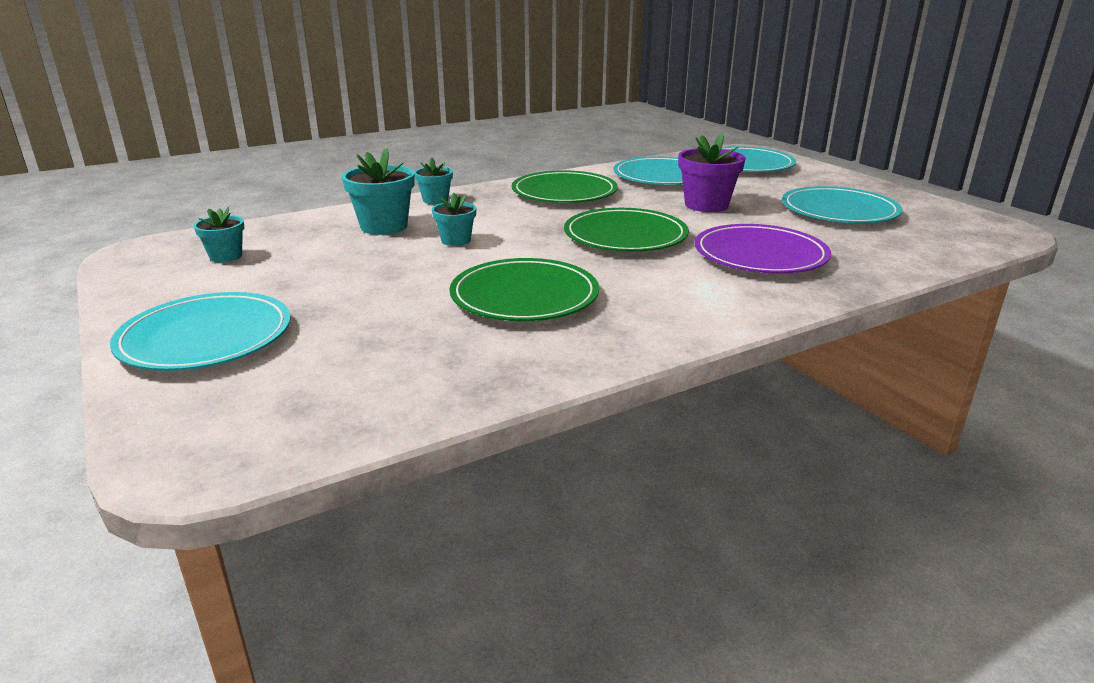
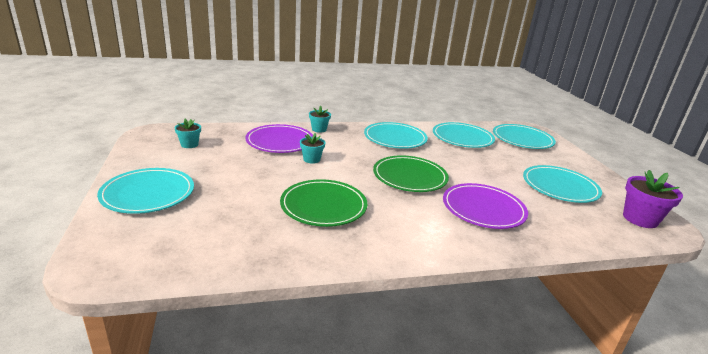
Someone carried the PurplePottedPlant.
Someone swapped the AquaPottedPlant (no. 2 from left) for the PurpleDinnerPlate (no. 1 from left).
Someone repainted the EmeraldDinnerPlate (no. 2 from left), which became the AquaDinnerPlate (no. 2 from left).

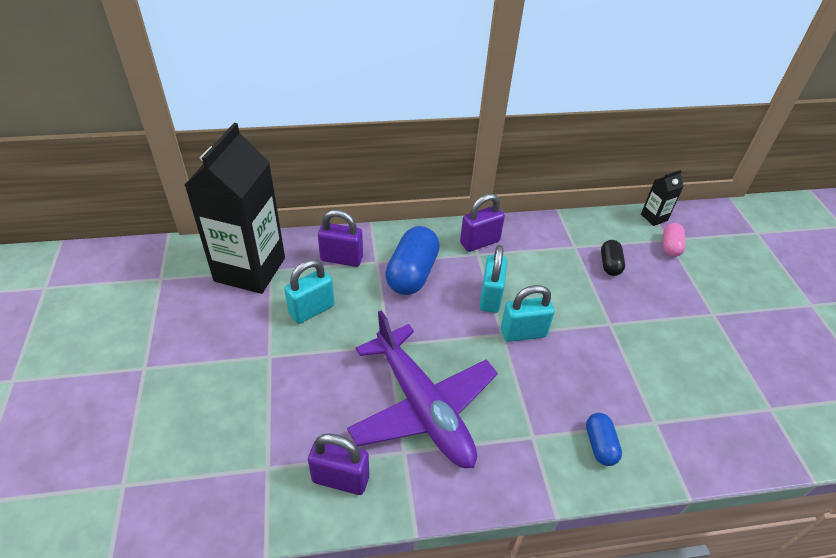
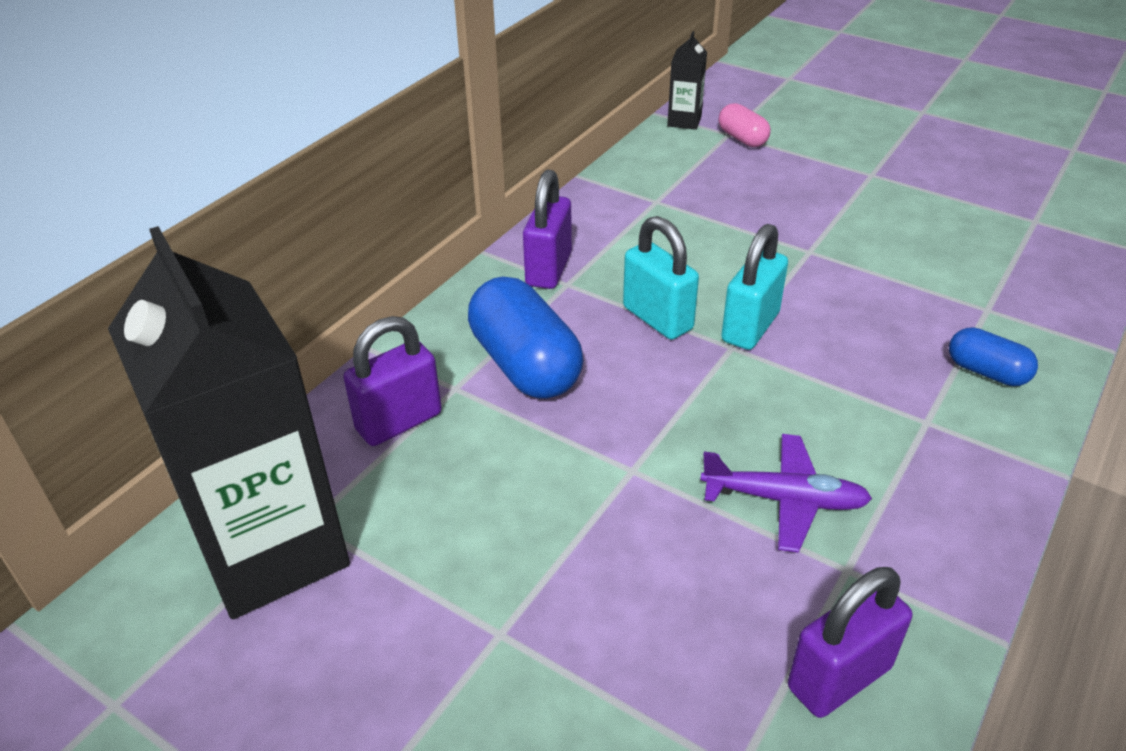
Someone took away the JetBlackCapsule.
Someone took away the AquaLock (no. 1 from left).
Someone scaled the PurplePlane by 0.52.

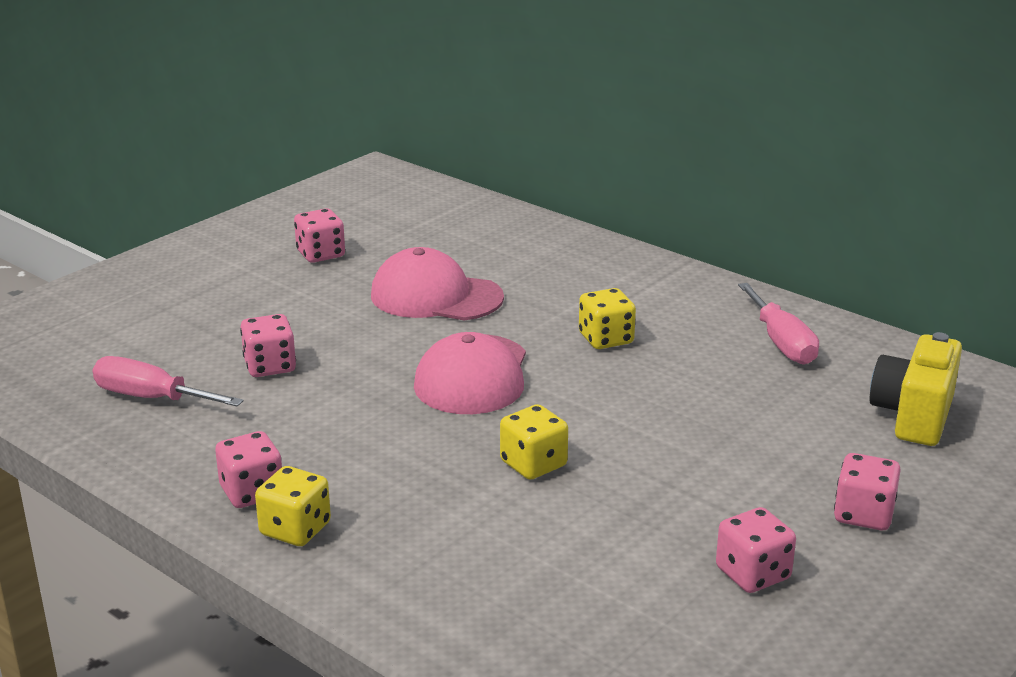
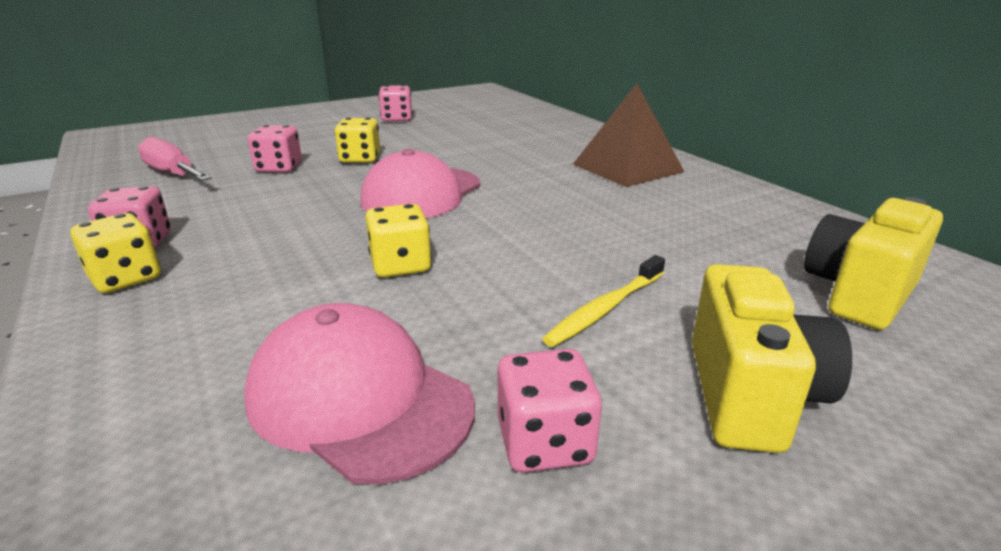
Someone carried the PinkBaseballCap (no. 1 from left).
Someone took away the PinkHandScrewdriver (no. 2 from left).
Someone carried the BrightYellowDice (no. 3 from left in the first image).
Someone swapped the PinkDice (no. 5 from left) for the BrightYellowPhotoCamera (no. 1 from left).
Someone put down the BrownSolidPyramid.
Someone put down the BrightYellowToothBrush.

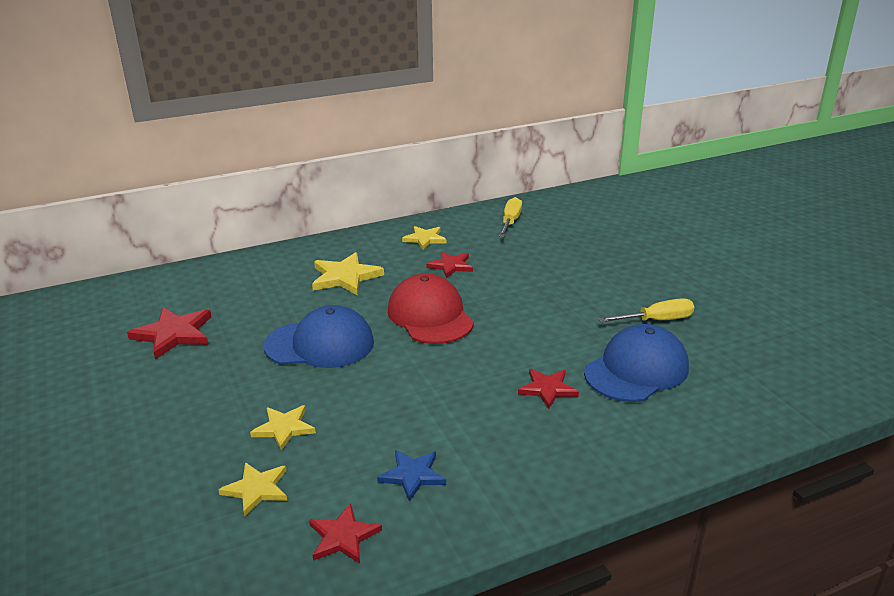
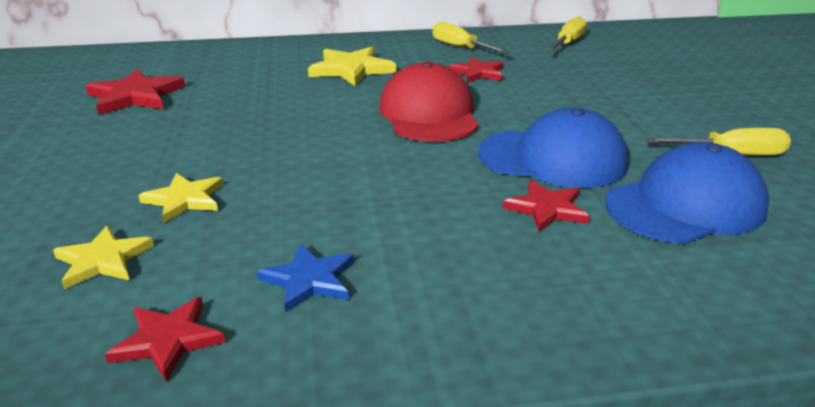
Someone swapped the BrightYellowStar (no. 4 from left) for the BrightYellowHandScrewdriver (no. 1 from left).
Someone carried the BlueBaseballCap (no. 1 from left).

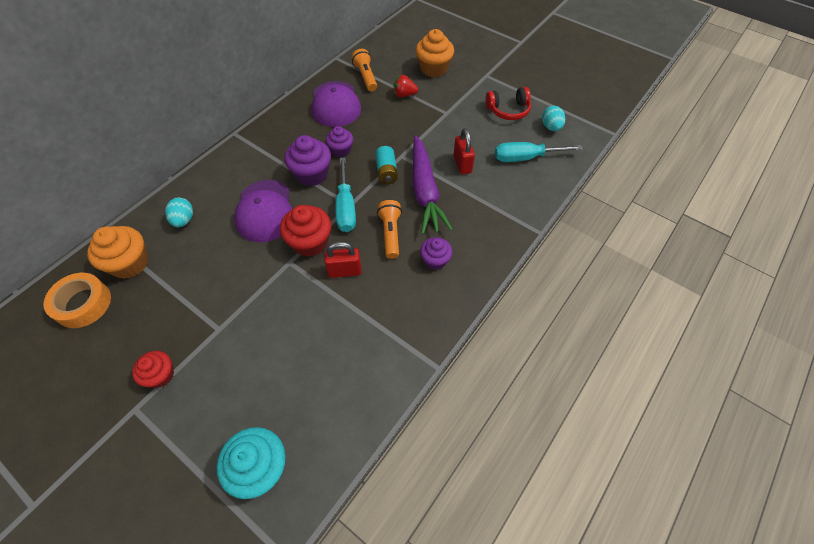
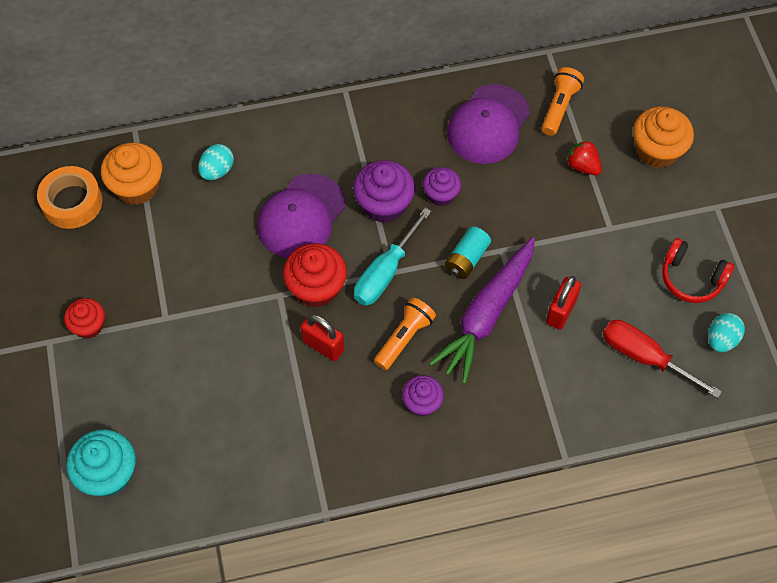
Someone repainted the AquaHandScrewdriver (no. 2 from left), which became the ScarletHandScrewdriver.

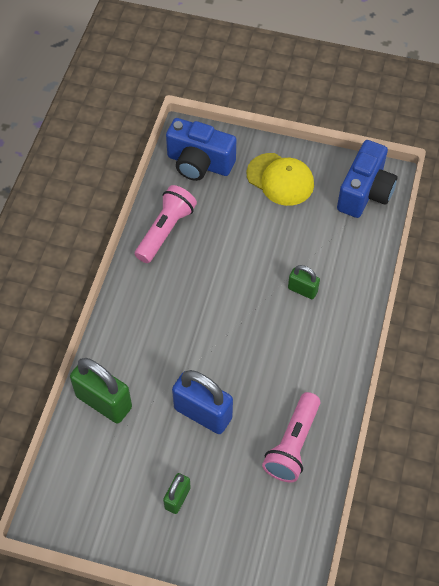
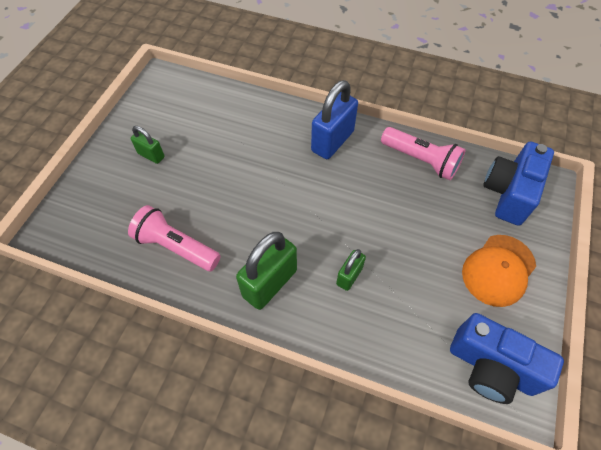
Someone repainted the BrightYellowBaseballCap, which became the OrangeColouredBaseballCap.
Someone carried the EmeraldLock (no. 1 from left in the first image).
Someone carried the BlueLock.

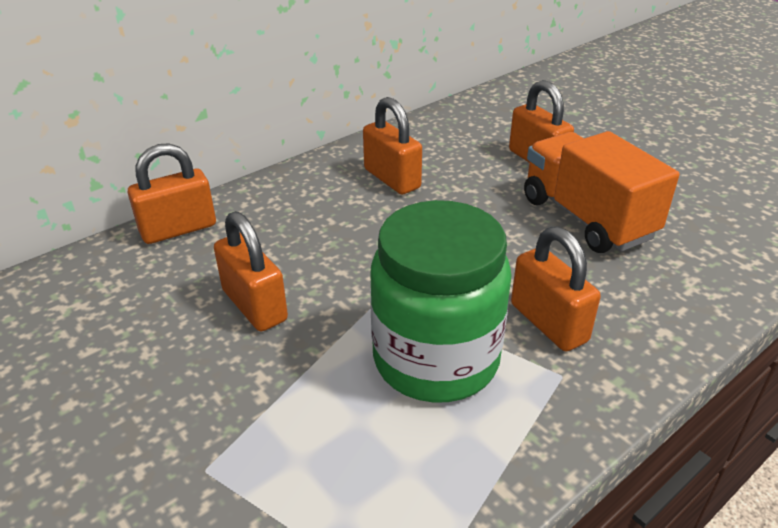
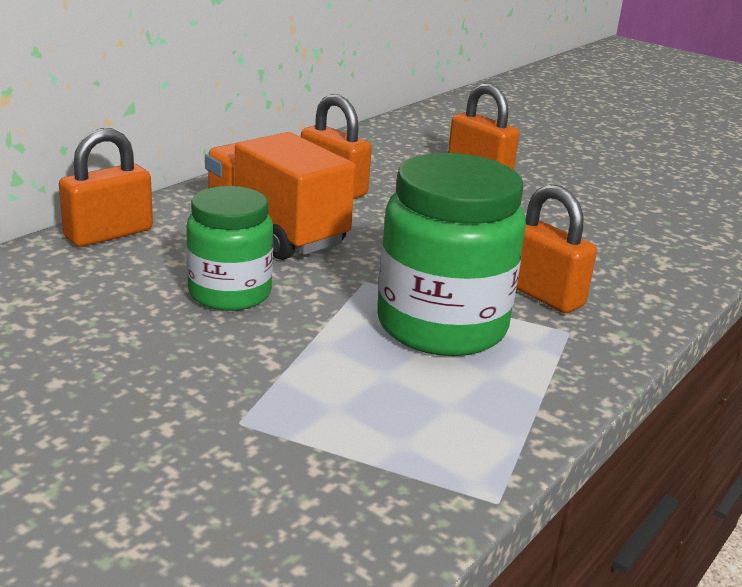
Someone carried the OrangeColouredToyTruck.
Someone swapped the OrangeColouredLock (no. 2 from left) for the EmeraldJar (no. 1 from left).

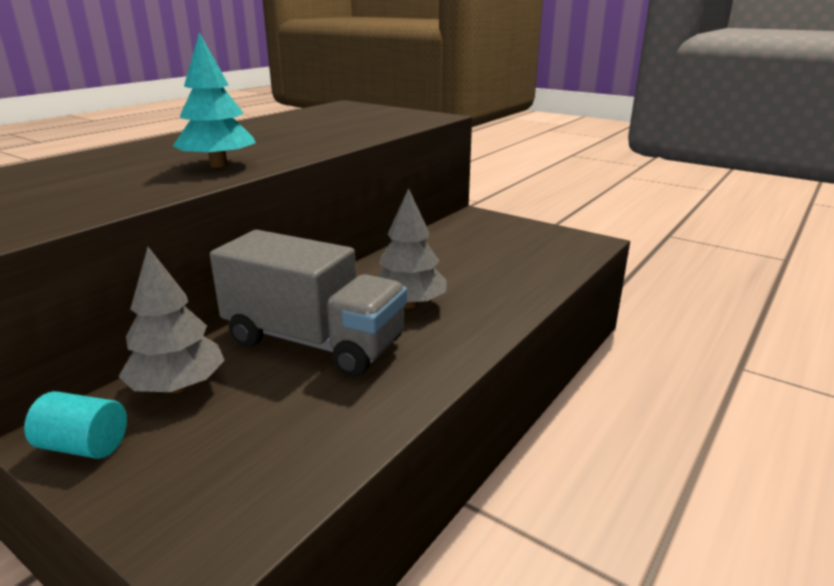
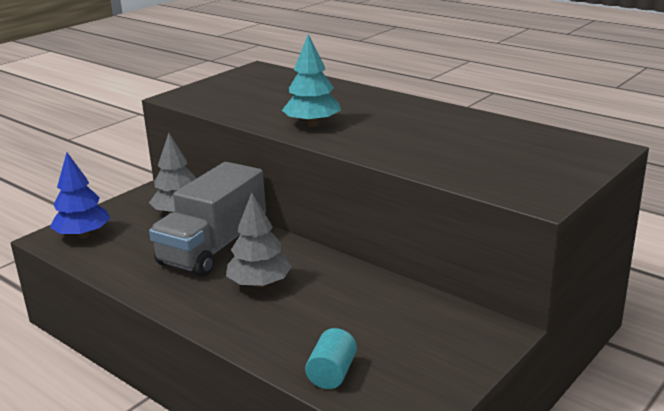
Someone carried the AquaCylinderShape.
Someone put down the BlueTree.

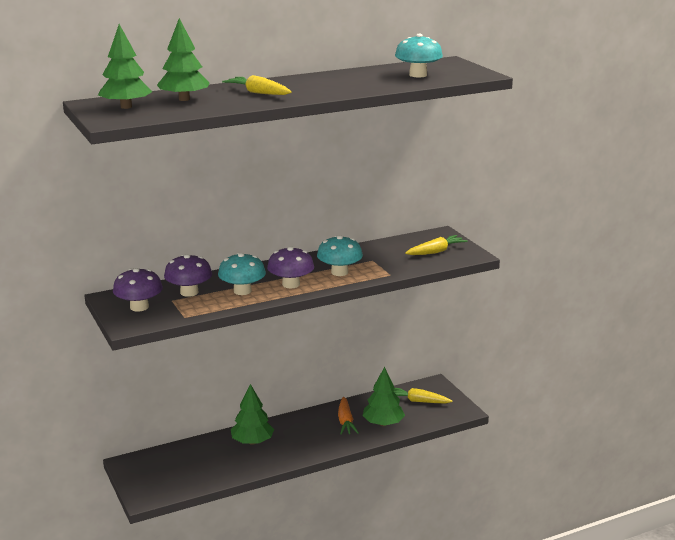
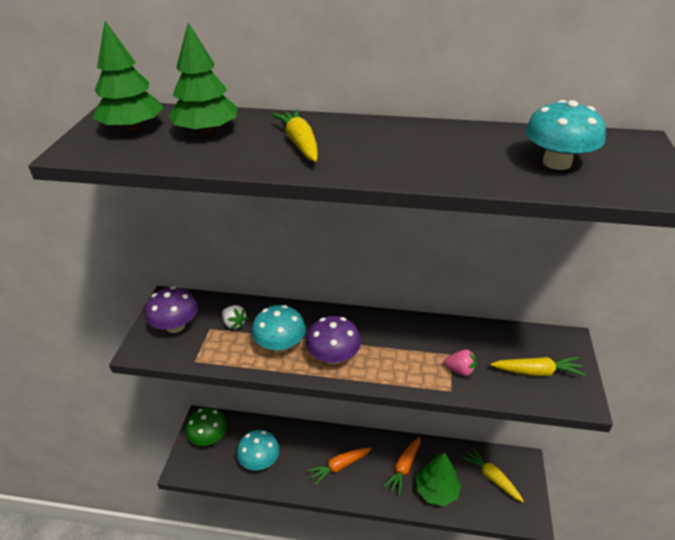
Someone carried the AquaMushroom (no. 2 from left in the first image).
Someone swapped the PurpleMushroom (no. 2 from left) for the SnowWhiteStrawberry.
Someone took away the EmeraldTree (no. 3 from left).
Someone put down the PinkStrawberry.
Someone put down the EmeraldMushroom.
Someone put down the OrangeColouredCarrot (no. 1 from left).

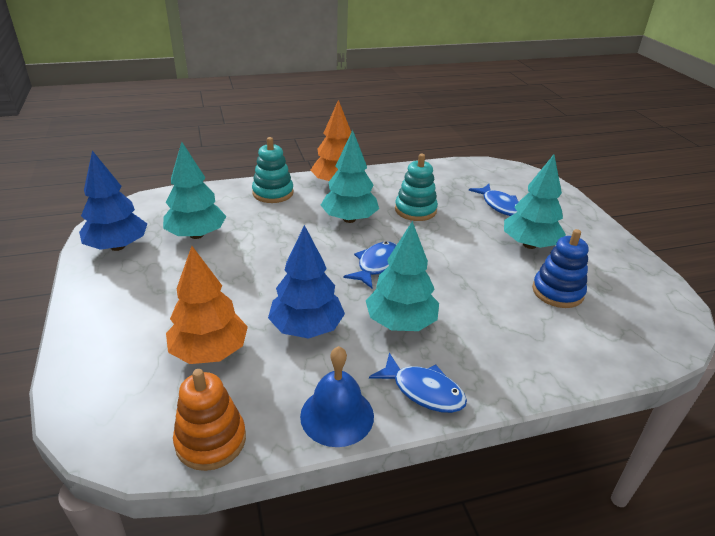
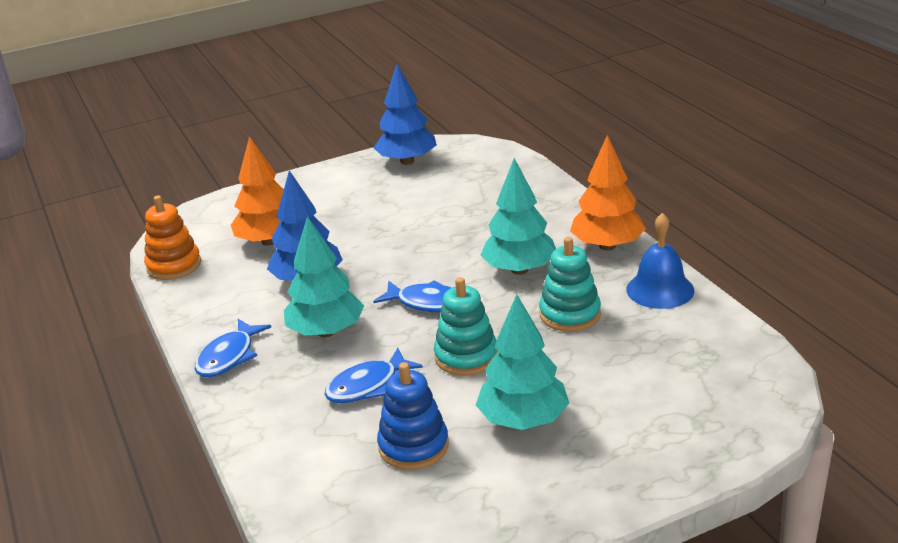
Someone carried the AquaStackingToy (no. 1 from left).
Someone took away the AquaTree (no. 1 from left).
Someone carried the BlueToyFish (no. 3 from left in the first image).
Someone carried the BlueSchoolBell.

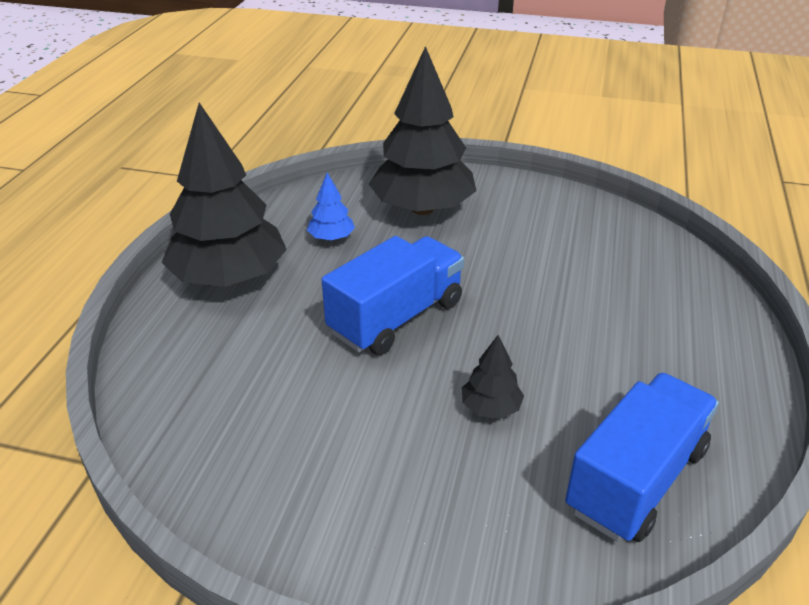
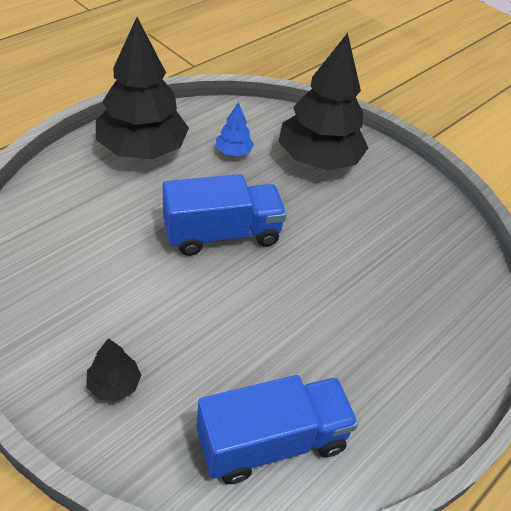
Someone carried the JetBlackTree (no. 3 from left in the first image).

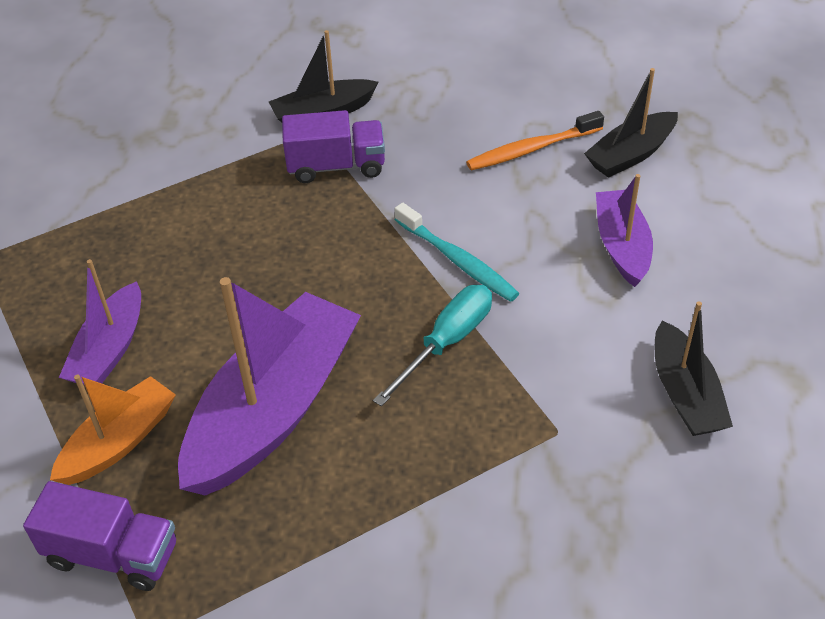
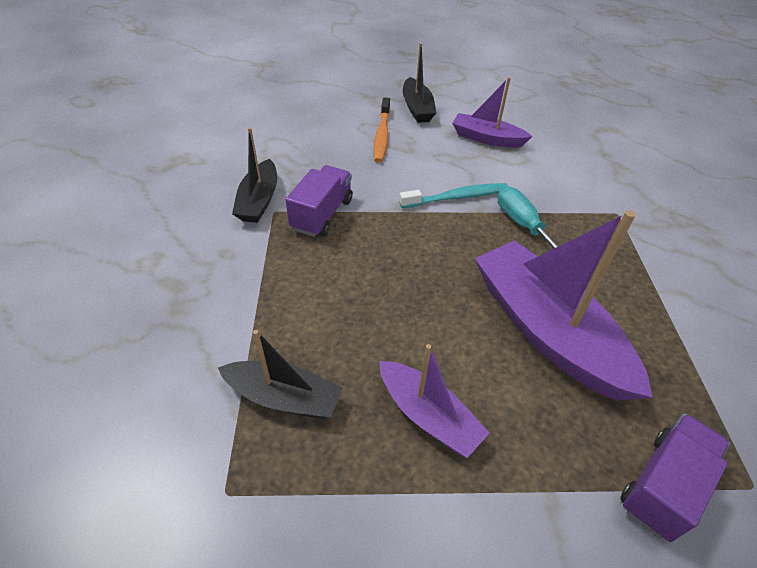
Someone carried the JetBlackToyBoat (no. 3 from left in the first image).
Someone took away the OrangeColouredToyBoat.

